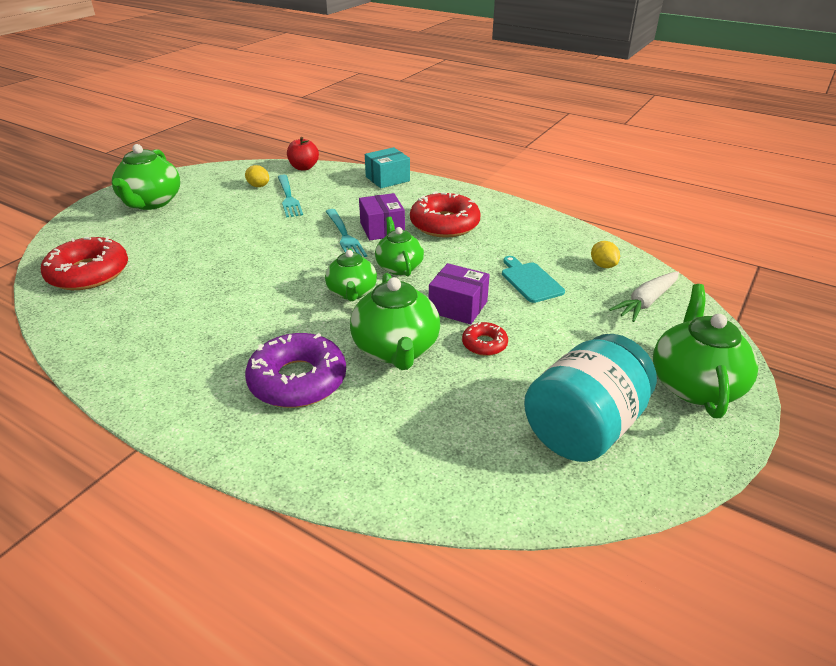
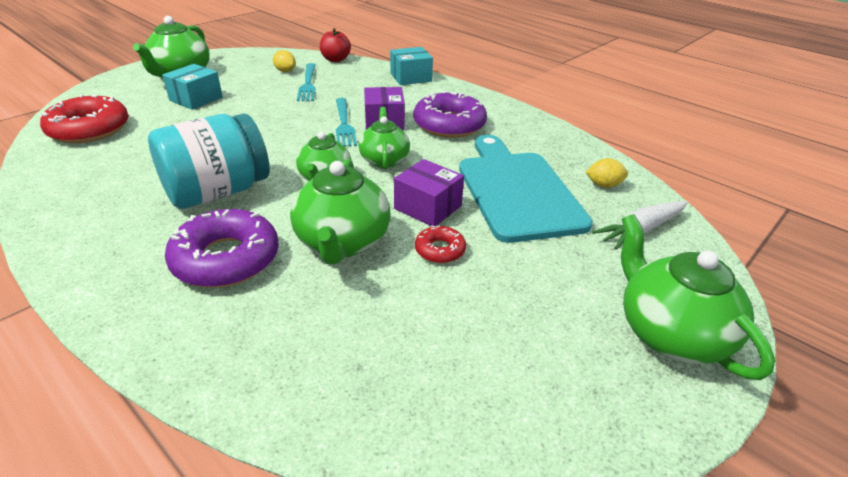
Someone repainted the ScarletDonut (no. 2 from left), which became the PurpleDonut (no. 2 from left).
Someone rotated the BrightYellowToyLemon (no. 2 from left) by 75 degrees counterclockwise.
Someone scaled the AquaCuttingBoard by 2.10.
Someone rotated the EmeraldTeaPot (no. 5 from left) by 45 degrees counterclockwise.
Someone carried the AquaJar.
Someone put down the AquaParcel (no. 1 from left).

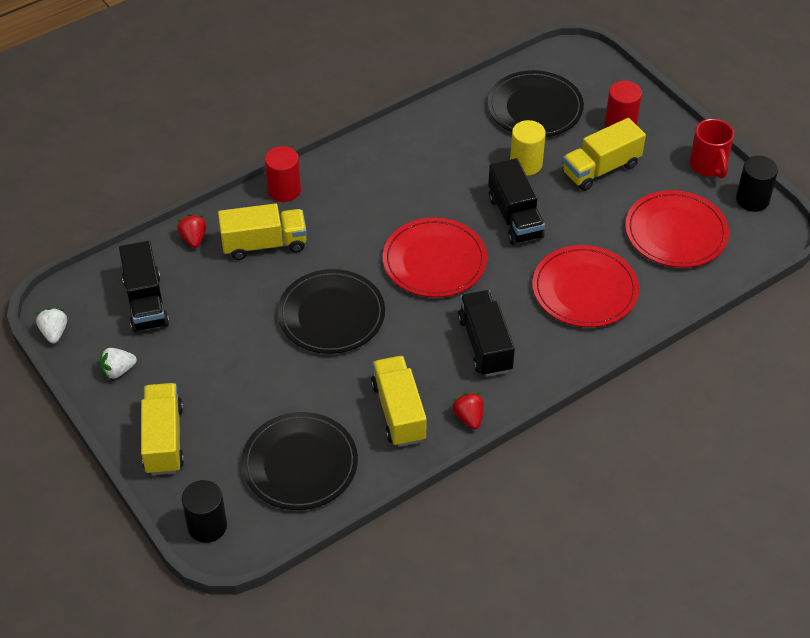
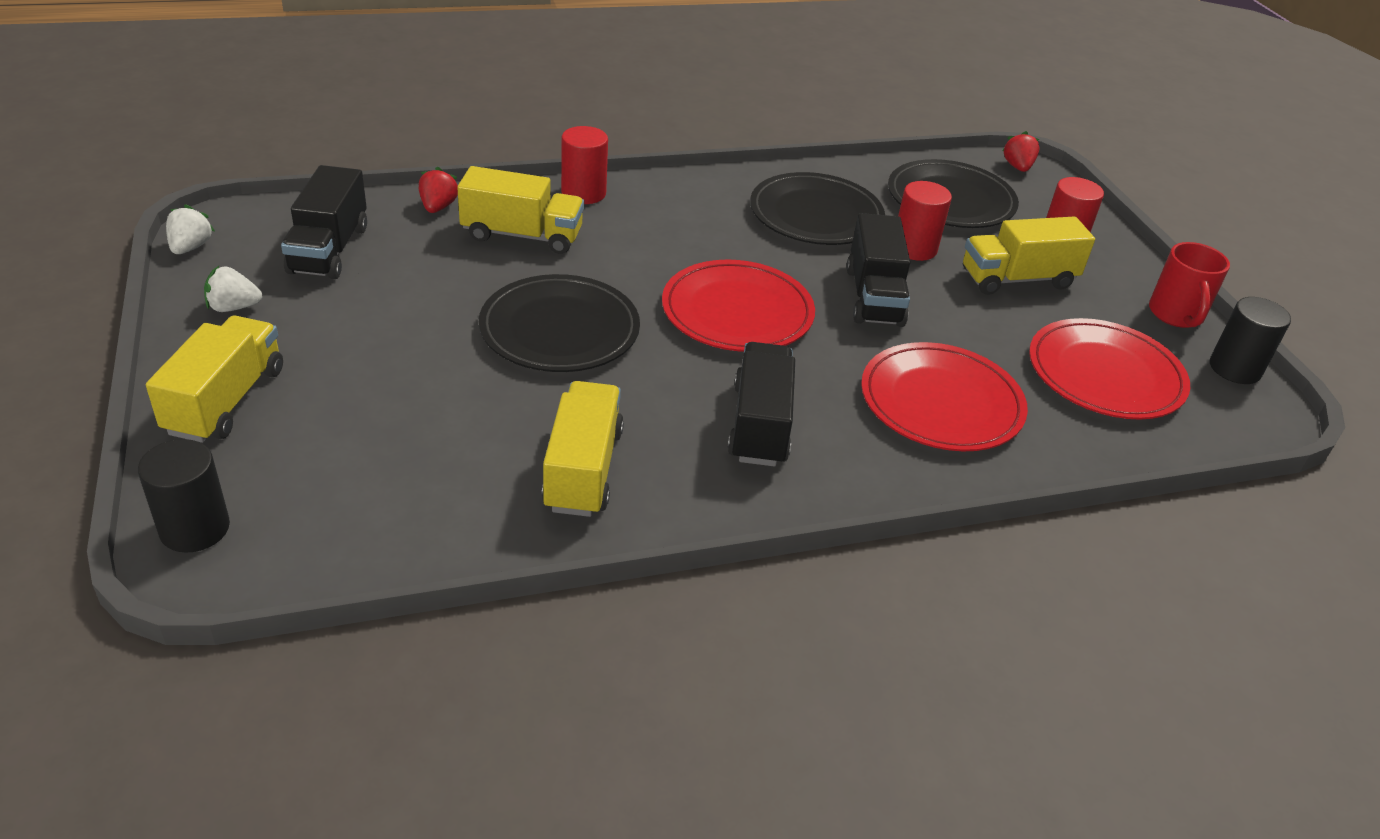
Someone repainted the BrightYellowCylinderShape, which became the ScarletCylinderShape (no. 2 from left).
Someone carried the ScarletStrawberry (no. 2 from left).
Someone carried the JetBlackDinnerPlate (no. 1 from left in the first image).

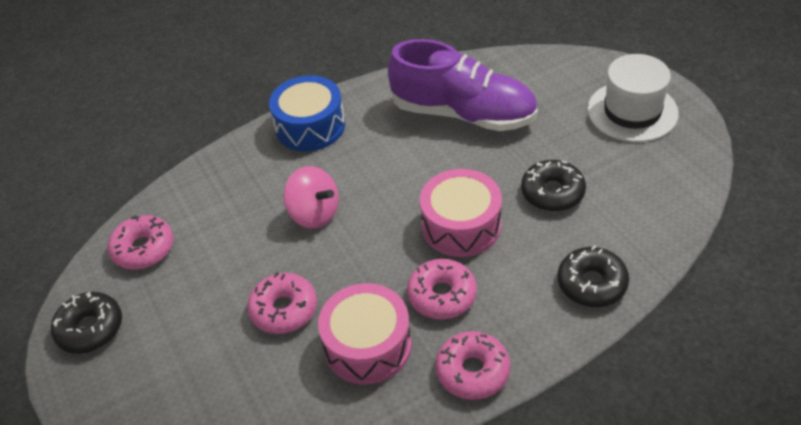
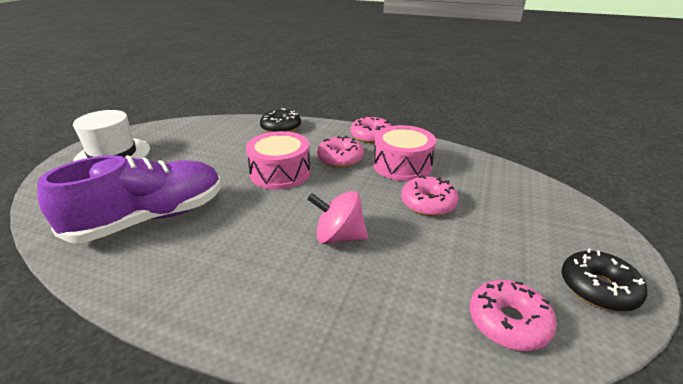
Someone rotated the PurpleLaceUpShoe by 75 degrees clockwise.
Someone took away the BlueDrum.
Someone took away the JetBlackDonut (no. 2 from left).
Someone rotated the PinkWhirligig by 75 degrees counterclockwise.

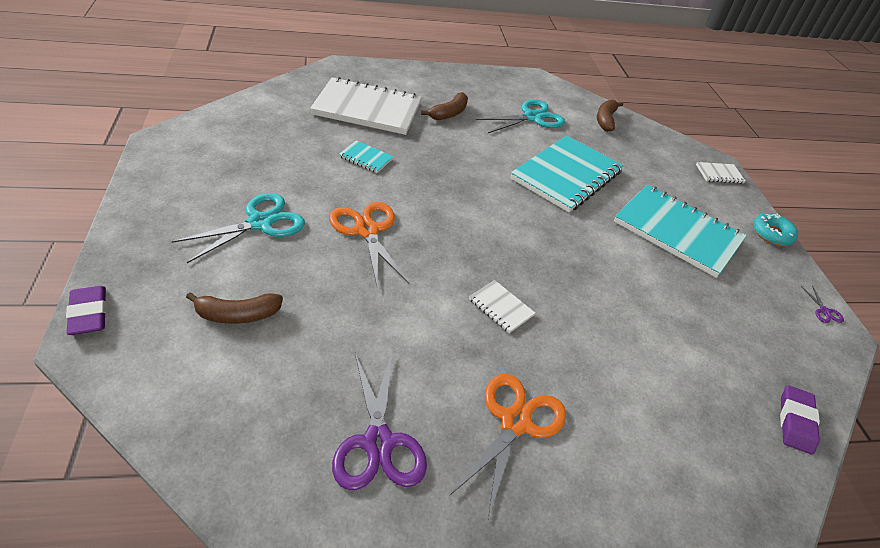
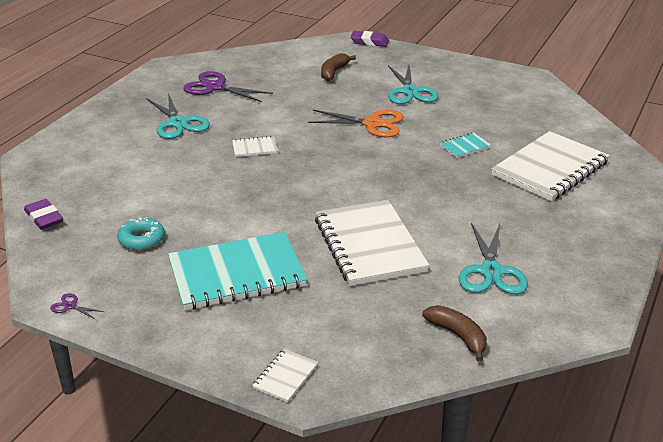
Someone took away the BrownBanana (no. 2 from left).
Someone repainted the AquaNotepad (no. 2 from left), which became the SnowWhiteNotepad (no. 3 from left).
Someone carried the AquaDonut.
Someone repainted the OrangeColouredPairOfScissors (no. 2 from left), which became the AquaPairOfScissors (no. 1 from left).

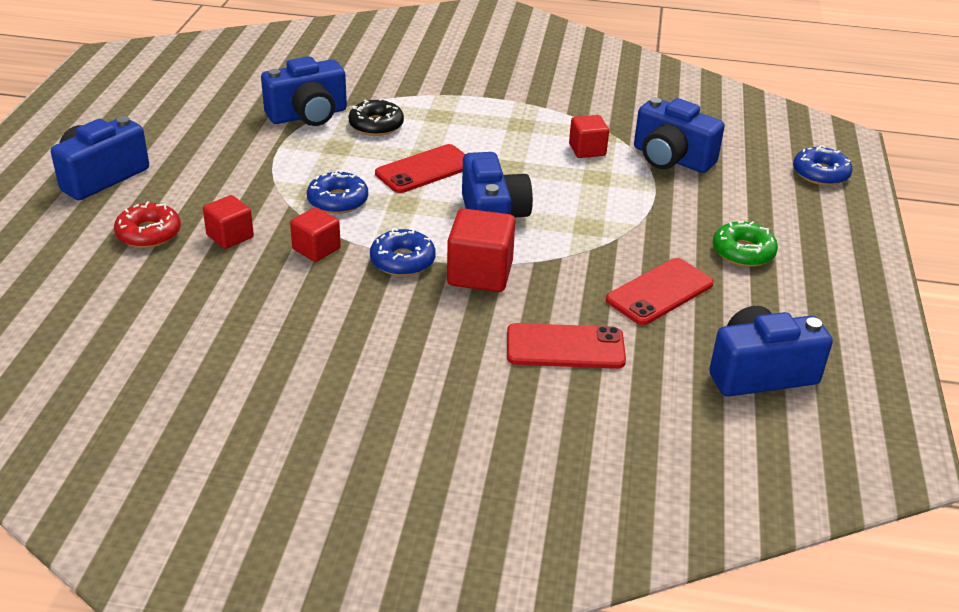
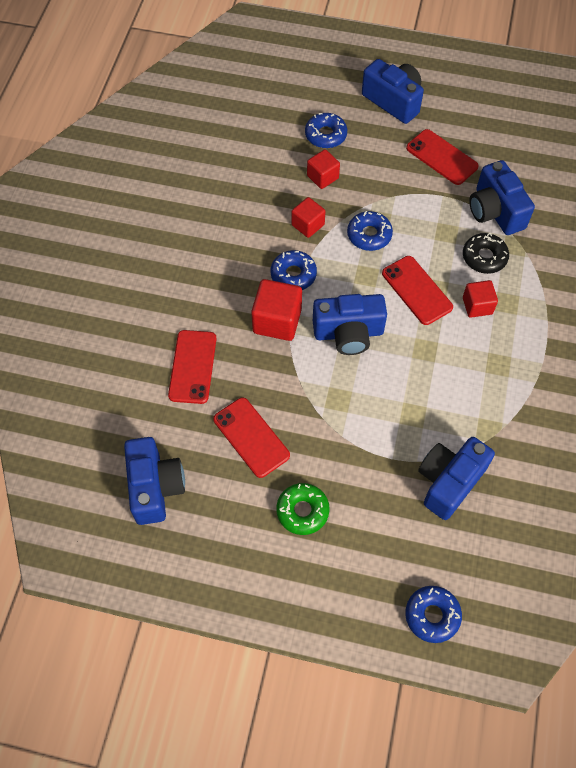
Someone carried the ScarletSolidCube (no. 4 from left).
Someone repainted the ScarletDonut, which became the BlueDonut (no. 2 from left).
Someone put down the ScarletSmartphone (no. 4 from left).

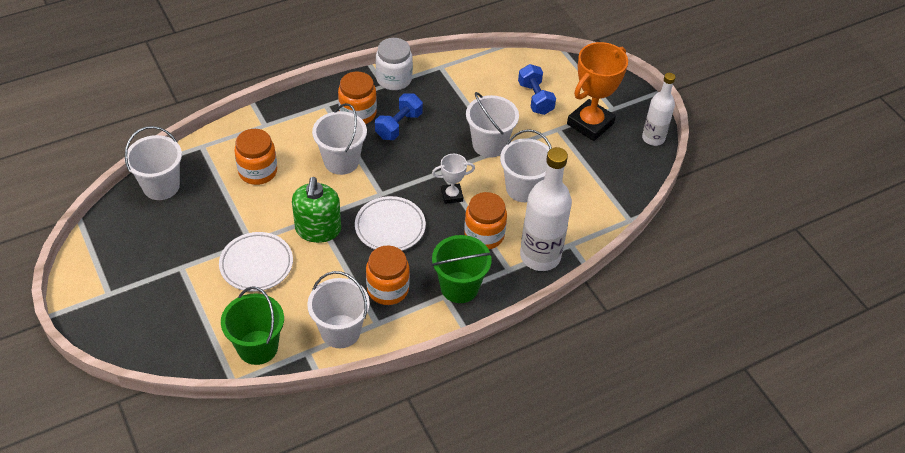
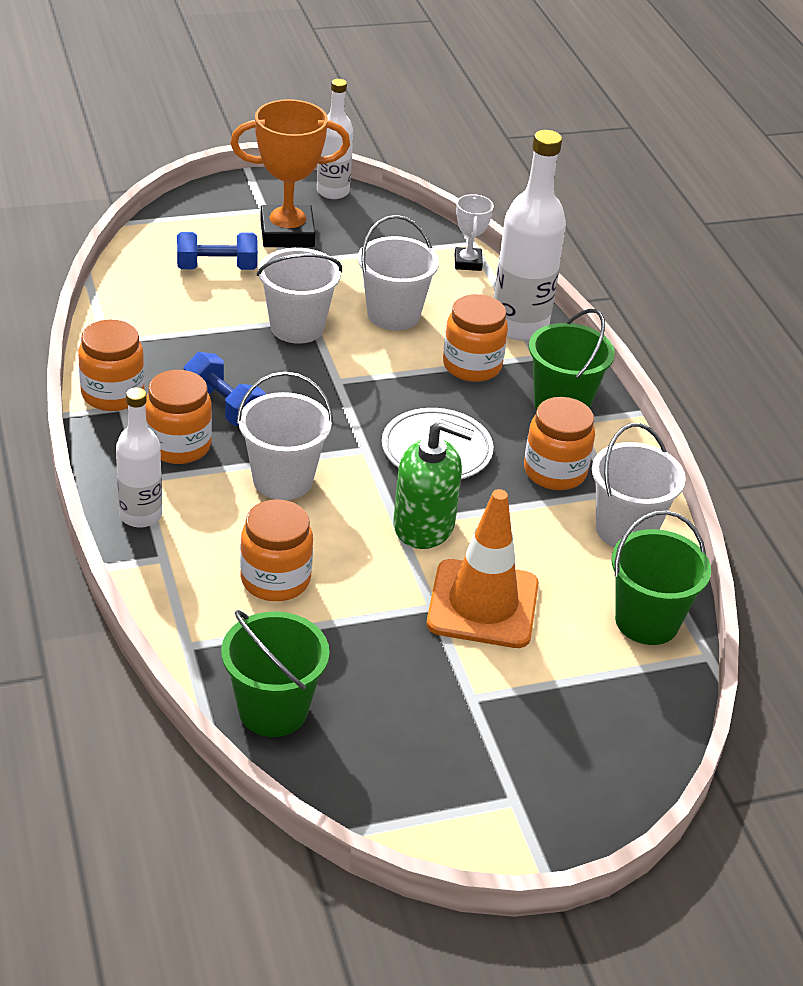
Someone repainted the SnowWhiteJar, which became the OrangeColouredJar (no. 1 from left).
Someone rotated the OrangeColouredPrizeCup by 60 degrees counterclockwise.
Someone repainted the SnowWhiteSandBucket (no. 1 from left), which became the EmeraldSandBucket (no. 1 from left).
Someone carried the SnowWhitePrizeCup.
Someone swapped the SnowWhiteDinnerPlate (no. 1 from left) for the OrangeColouredTrafficCone.
Someone put down the SnowWhiteDrinkBottle (no. 1 from left).

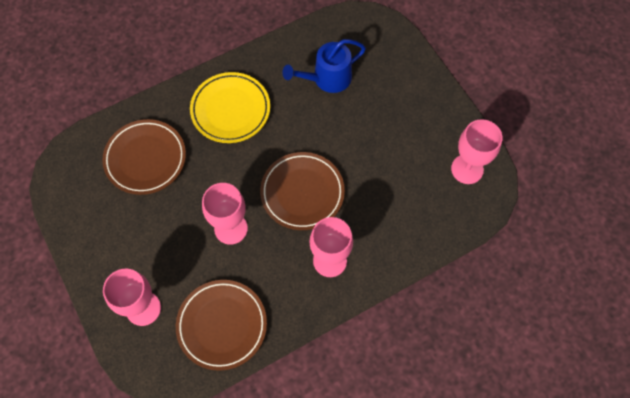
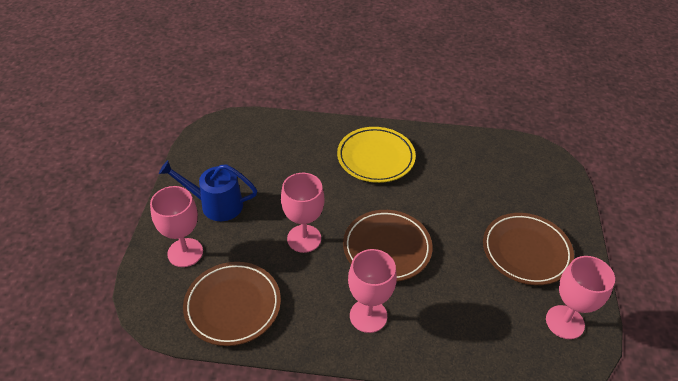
Someone carried the BlueSprinklingCan.
Someone carried the BrownDinnerPlate (no. 1 from left in the first image).

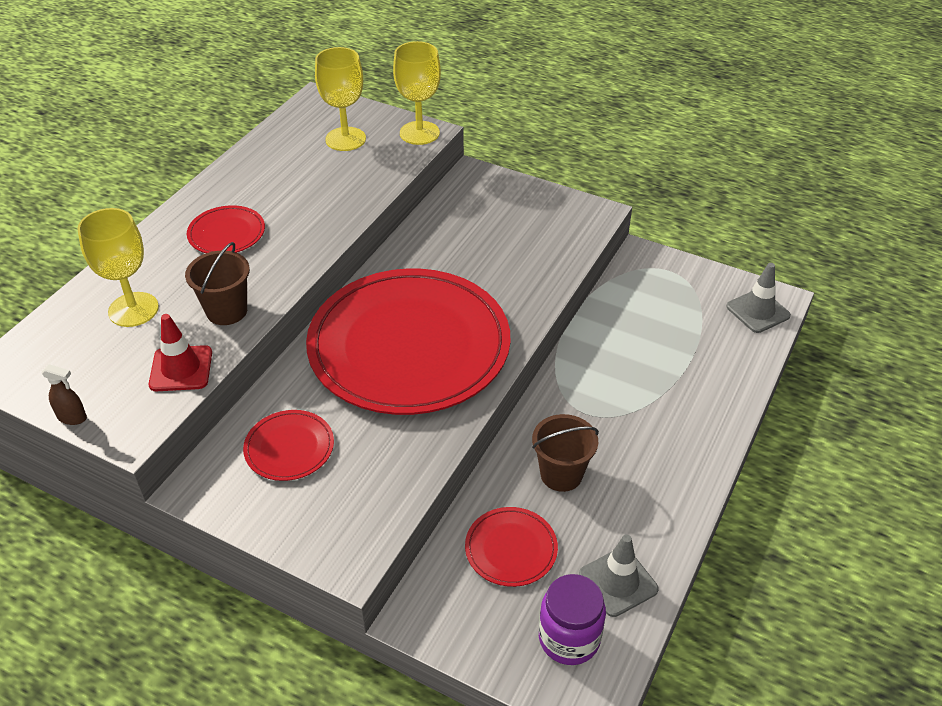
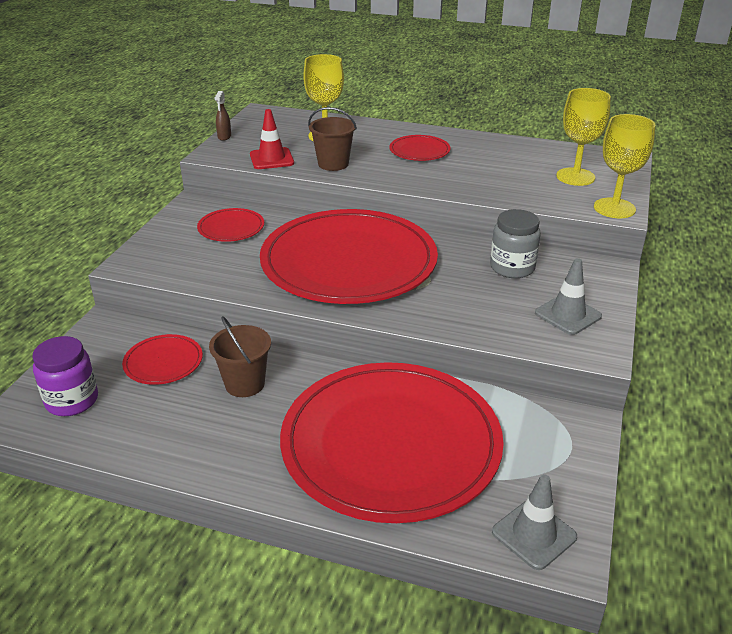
Someone carried the GrayTrafficCone (no. 1 from left in the first image).
Someone put down the GrayJar.
Someone put down the ScarletDinnerPlate (no. 4 from left).

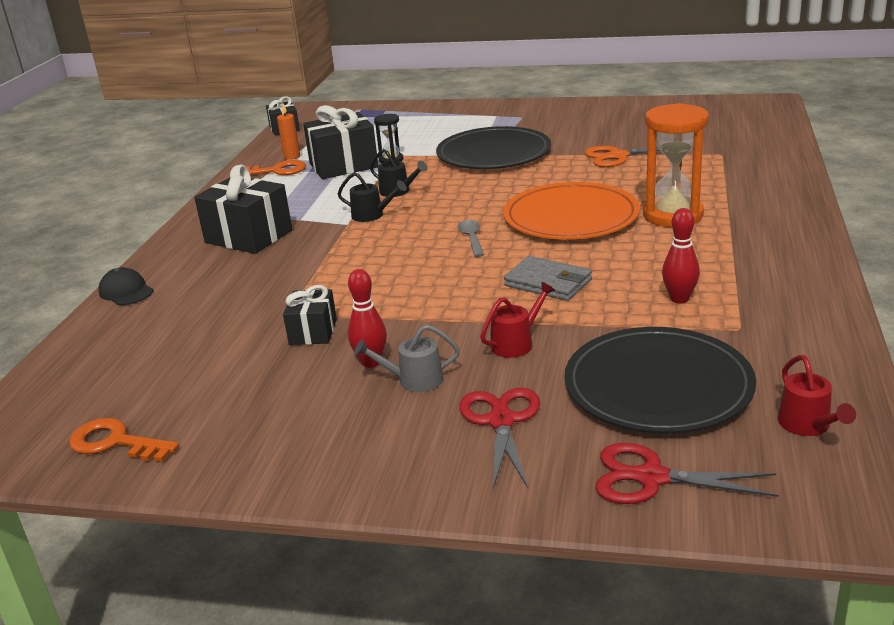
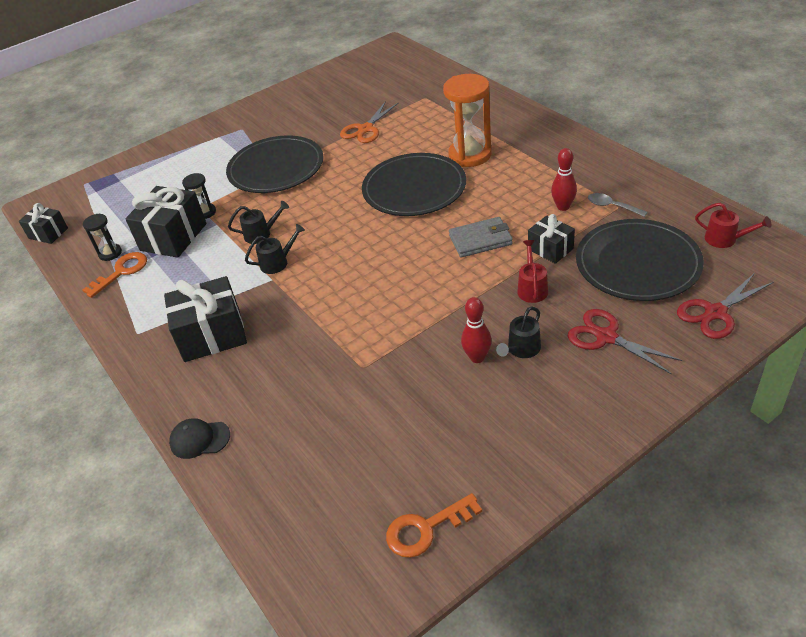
Someone swapped the OrangeColouredWaxCandle for the JetBlackSandglass (no. 1 from left).
Someone repainted the OrangeColouredDinnerPlate, which became the JetBlackDinnerPlate (no. 2 from left).
Someone carried the GrayTeaspoon.
Someone carried the JetBlackGift (no. 3 from left in the first image).
Someone repainted the GraySprinklingCan, which became the JetBlackSprinklingCan (no. 3 from left).

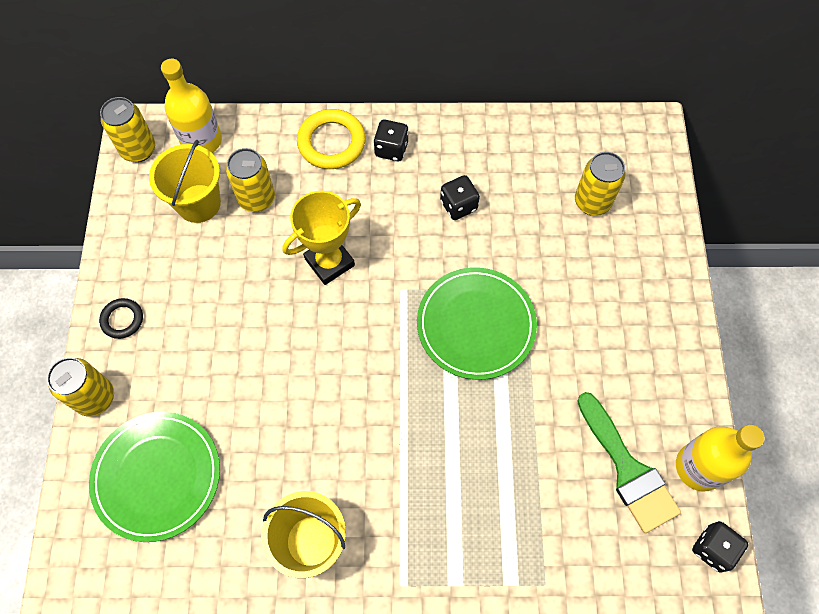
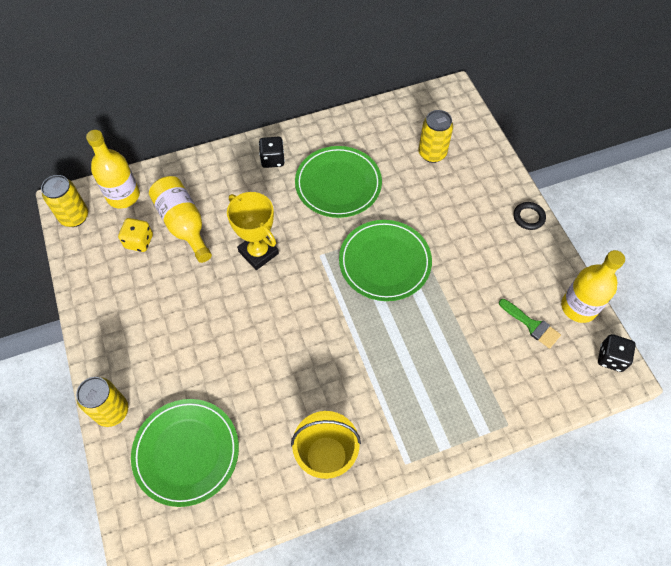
Someone took away the BrightYellowTorus.
Someone swapped the BrightYellowSandBucket (no. 1 from left) for the BrightYellowDice.
Someone swapped the BrightYellowCan (no. 3 from left) for the BrightYellowDrinkBottle (no. 2 from left).
Someone swapped the JetBlackDice (no. 2 from left) for the EmeraldDinnerPlate (no. 2 from left).
Someone rotated the BrightYellowPrizeCup by 75 degrees counterclockwise.
Someone carried the JetBlackTorus.
Someone scaled the EmeraldPaintbrush by 0.61.

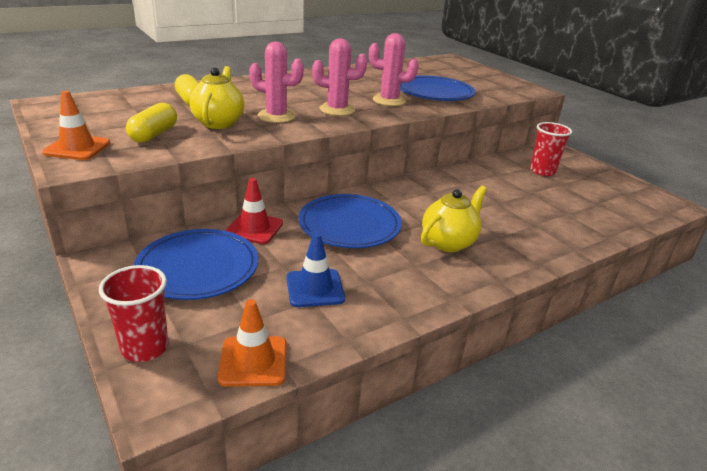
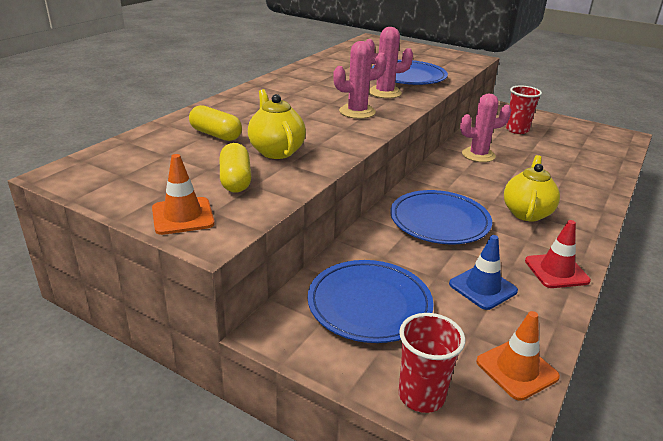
Someone carried the PinkPricklyPlant (no. 1 from left in the first image).
Someone carried the ScarletTrafficCone.

